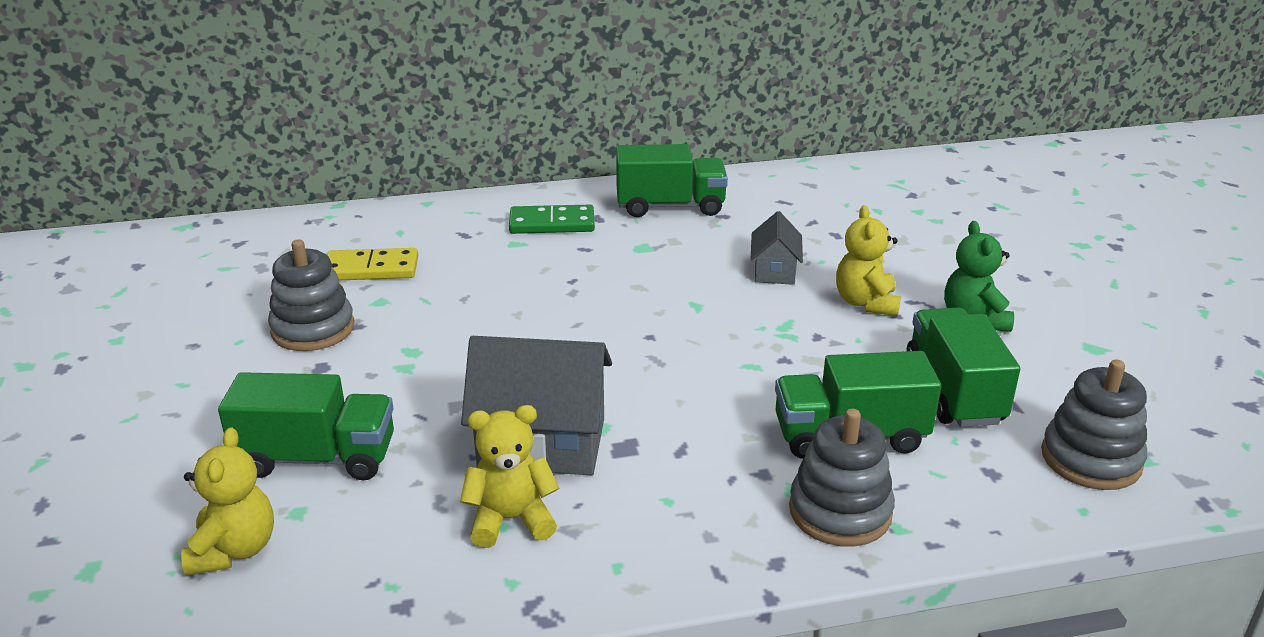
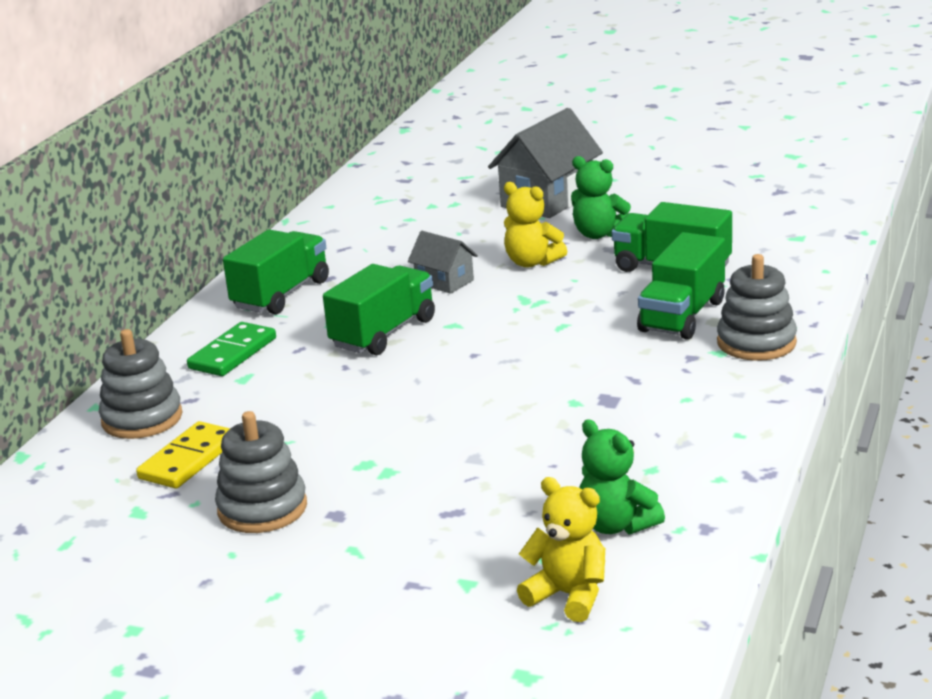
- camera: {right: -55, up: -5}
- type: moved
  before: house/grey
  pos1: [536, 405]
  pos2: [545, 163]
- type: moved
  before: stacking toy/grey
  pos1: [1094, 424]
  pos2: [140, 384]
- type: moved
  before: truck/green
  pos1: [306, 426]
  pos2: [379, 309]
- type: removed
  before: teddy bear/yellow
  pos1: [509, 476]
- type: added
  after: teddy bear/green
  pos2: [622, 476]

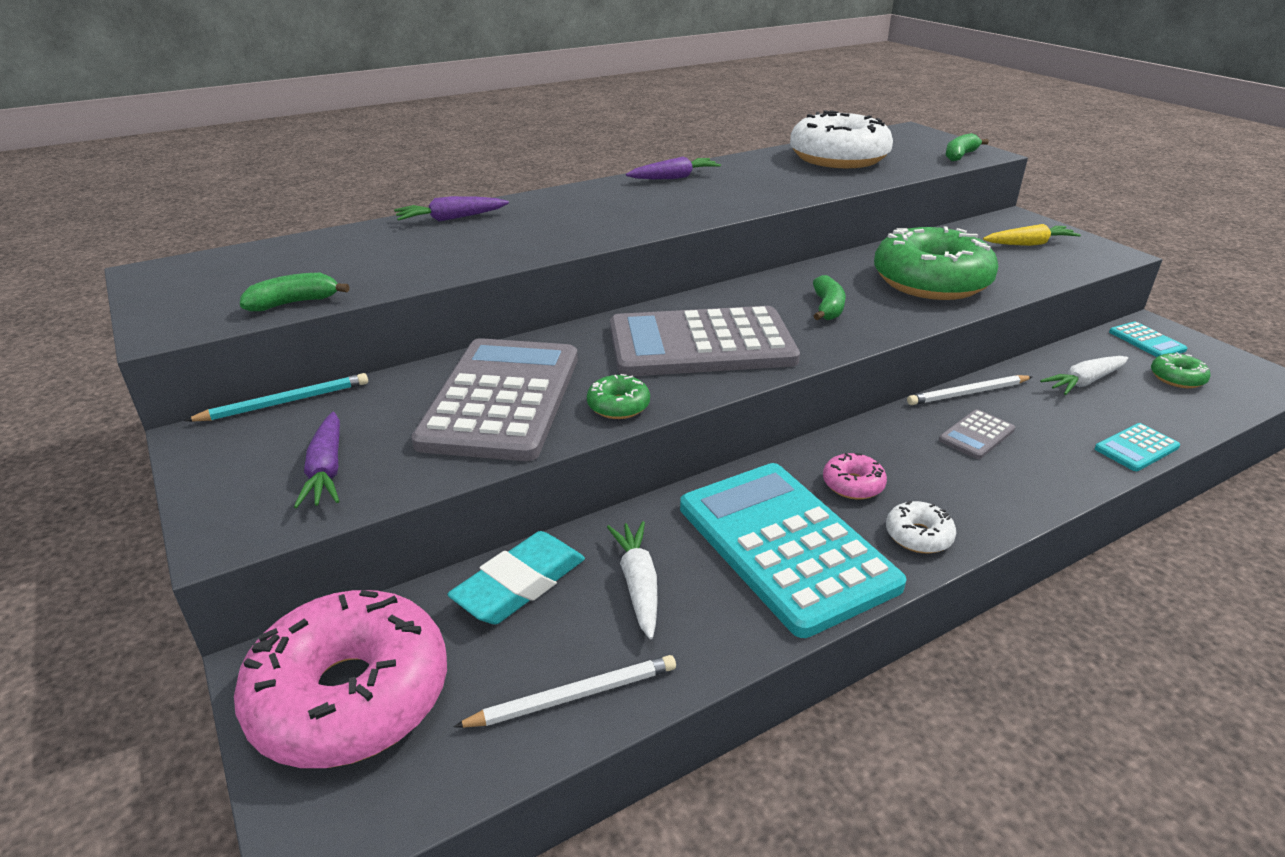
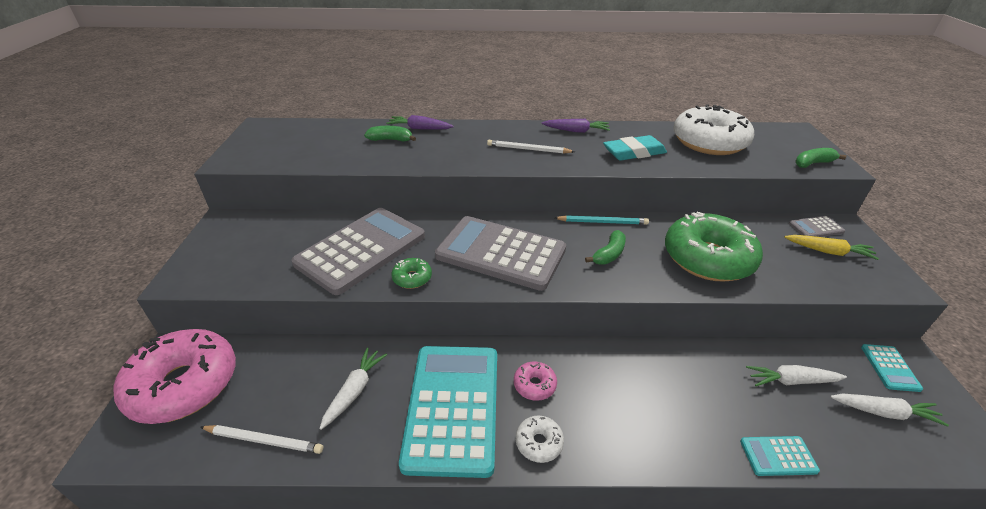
- camera: {right: 30, up: 5}
- type: moved
  before: banana/green
  pos1: [295, 292]
  pos2: [390, 133]
- type: replaced
  before: donut/green
  after: carrot/white
  pos1: [1181, 370]
  pos2: [889, 410]
- type: moved
  before: pencil/turquoise
  pos1: [276, 397]
  pos2: [602, 220]
- type: moved
  before: pencil/white
  pos1: [969, 390]
  pos2: [531, 147]
- type: moved
  before: calculator/grey
  pos1: [977, 434]
  pos2: [817, 226]
- type: removed
  before: carrot/purple
  pos1: [317, 460]
- type: moved
  before: eraser/turquoise
  pos1: [516, 577]
  pos2: [635, 147]

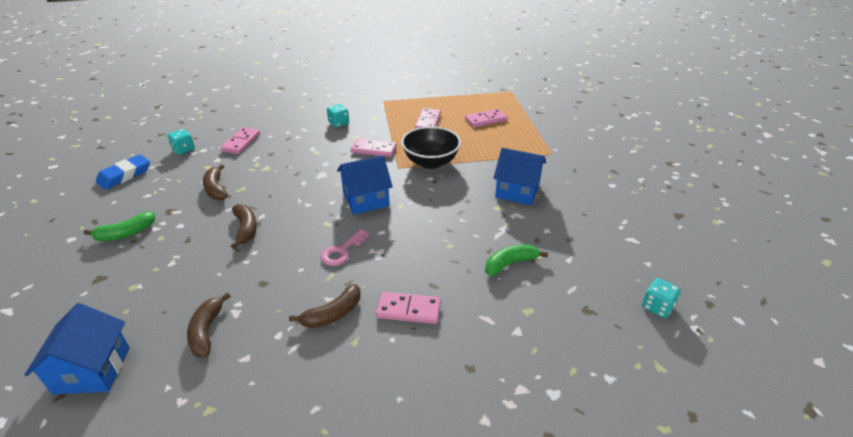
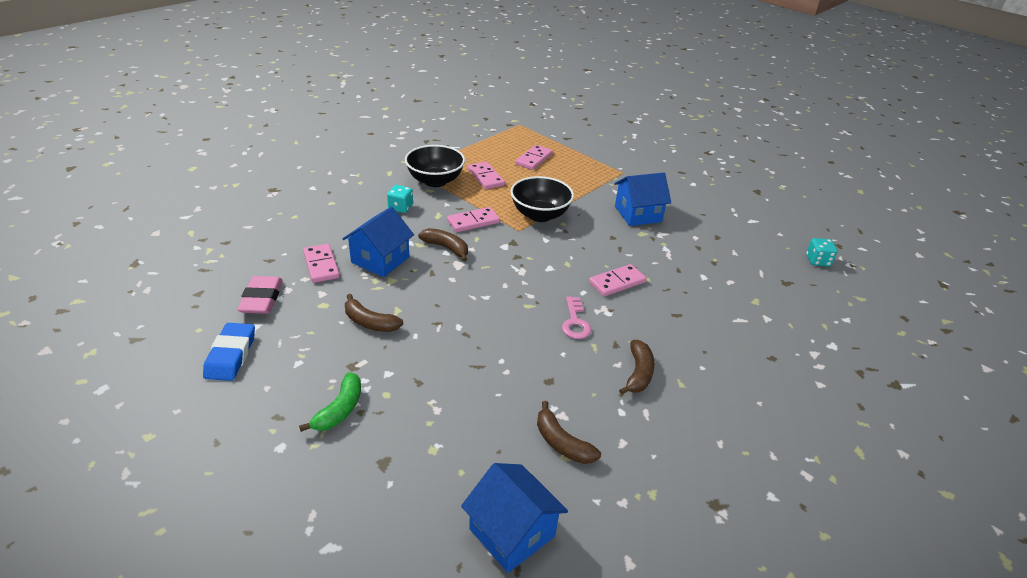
- camera: {right: -40, up: 0}
- type: replaced
  before: dice/turquoise
  after: eraser/pink
  pos1: [181, 142]
  pos2: [260, 295]
- type: moved
  before: house/blue
  pos1: [365, 185]
  pos2: [378, 242]
- type: moved
  before: banana/brown
  pos1: [244, 226]
  pos2: [443, 245]
- type: removed
  before: banana/green
  pos1: [516, 260]
- type: moved
  before: domino/pink
  pos1: [408, 308]
  pos2: [617, 280]
- type: added
  after: bowl/black
  pos2: [435, 166]

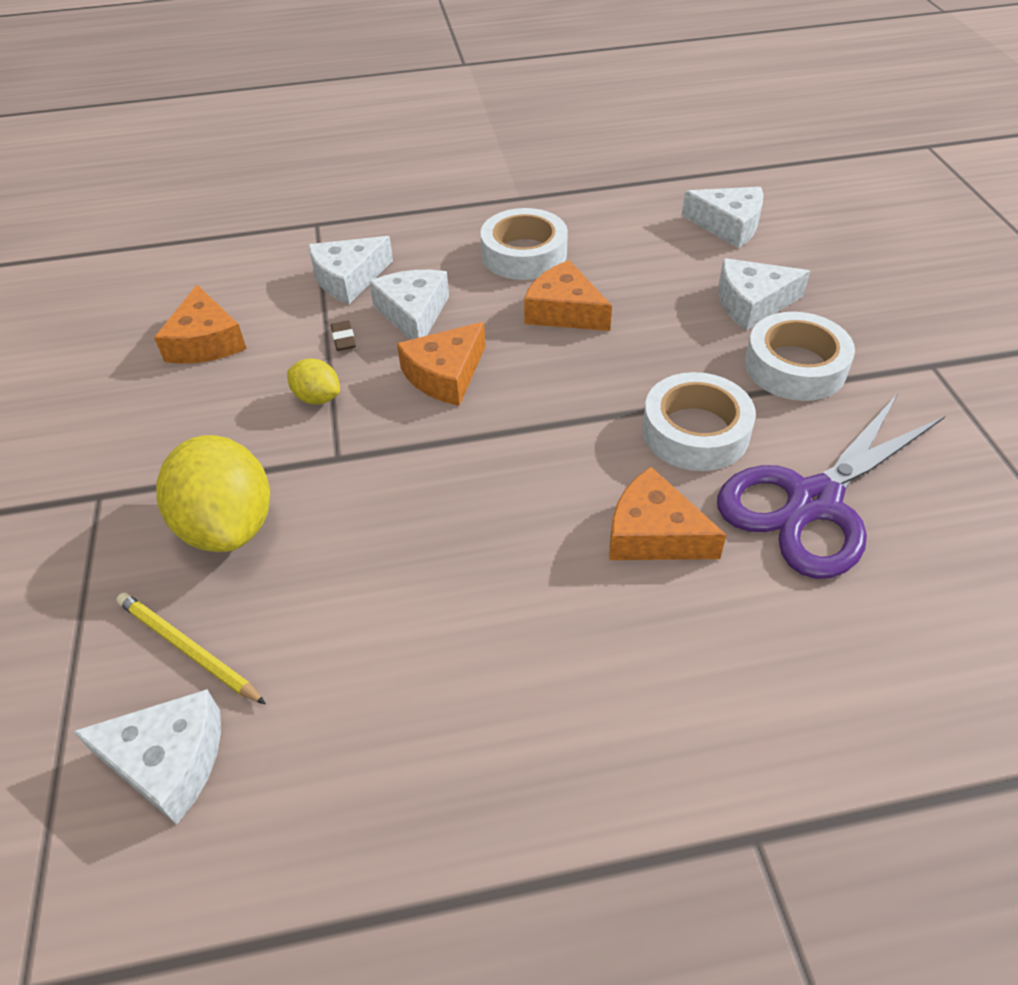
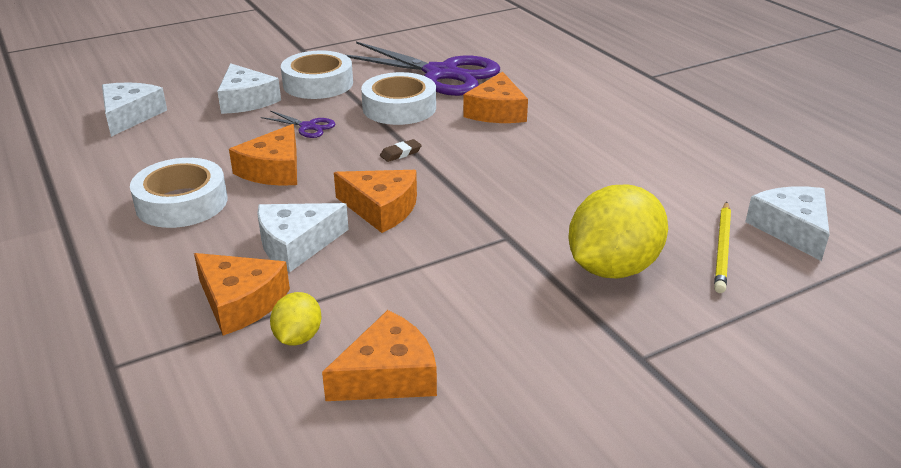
- camera: {right: -110, up: -15}
- type: recoloured
  before: cheese/white
  after: cheese/orange
  pos1: [351, 270]
  pos2: [242, 294]
- type: moved
  before: eraser/brown
  pos1: [343, 336]
  pos2: [401, 150]
- type: moved
  before: lemon/yellow
  pos1: [313, 381]
  pos2: [295, 319]
- type: added
  after: scissors/purple
  pos2: [298, 124]

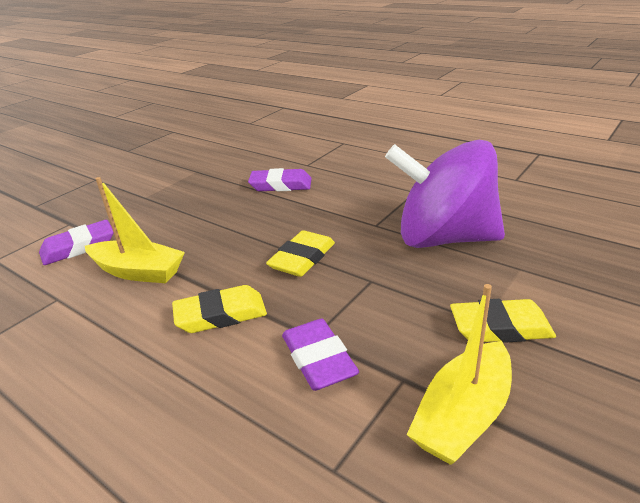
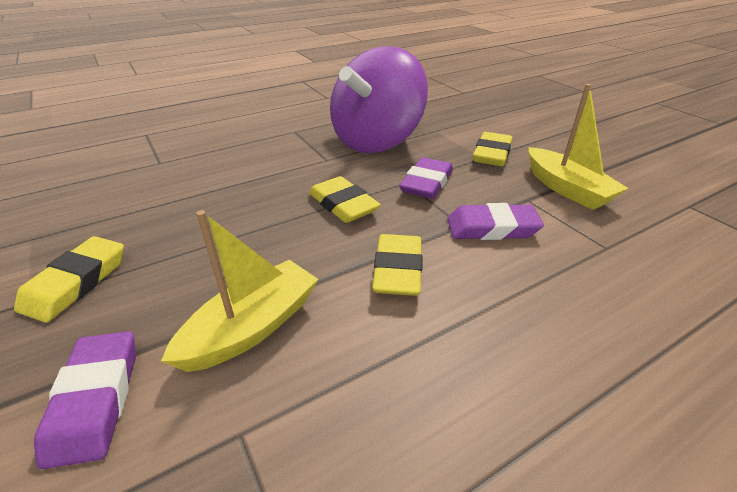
- camera: {right: -70, up: 5}
- type: moved
  before: eraser/purple
  pos1: [280, 179]
  pos2: [426, 178]
- type: added
  after: eraser/yellow
  pos2: [69, 279]

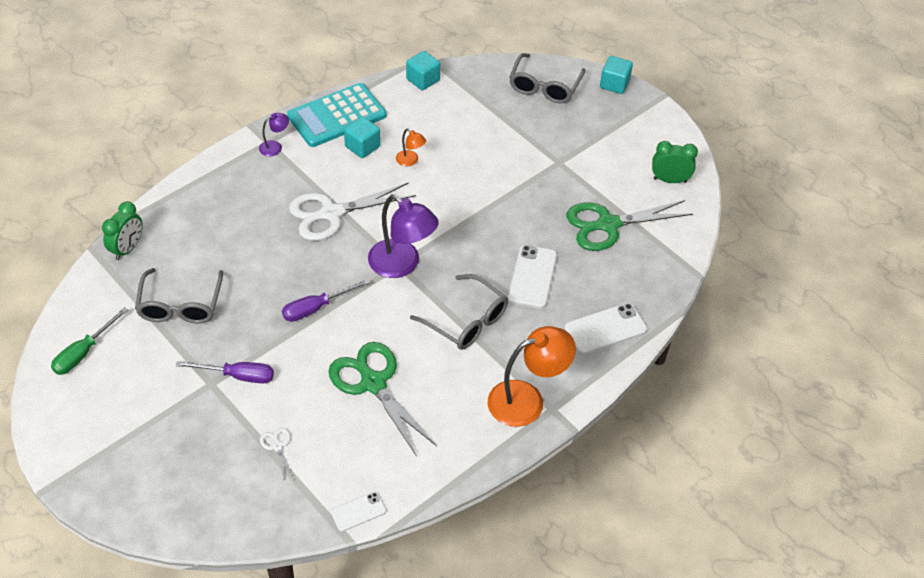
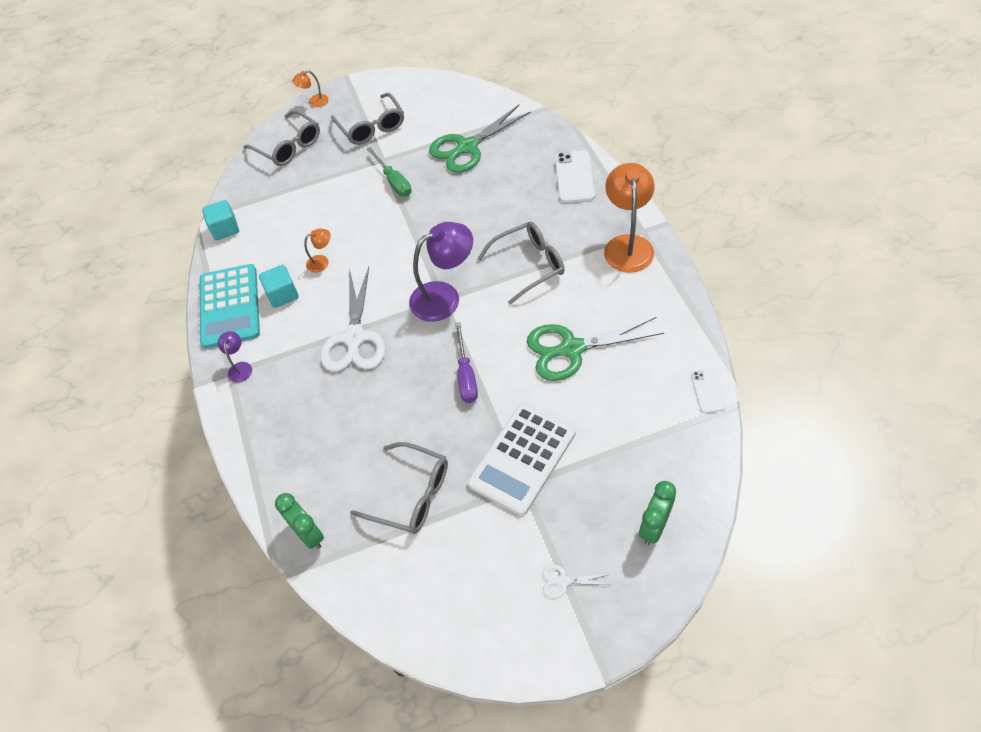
- camera: {right: -60, up: 5}
- type: replaced
  before: cube/turquoise
  after: lamp/orange
  pos1: [616, 75]
  pos2: [310, 88]
- type: moved
  before: clock/green
  pos1: [675, 162]
  pos2: [657, 513]
- type: turned
  before: scissors/green
  pos1: [629, 225]
  pos2: [480, 139]
  turn: 45
- type: removed
  before: phone/white
  pos1: [532, 277]
- type: moved
  before: screwdriver/green
  pos1: [89, 341]
  pos2: [389, 172]
- type: replaced
  before: screwdriver/purple
  after: calculator/white
  pos1: [225, 372]
  pos2: [522, 459]
- type: moved
  before: scissors/white
  pos1: [277, 454]
  pos2: [576, 581]
- type: added
  after: glasses/grey
  pos2: [367, 119]

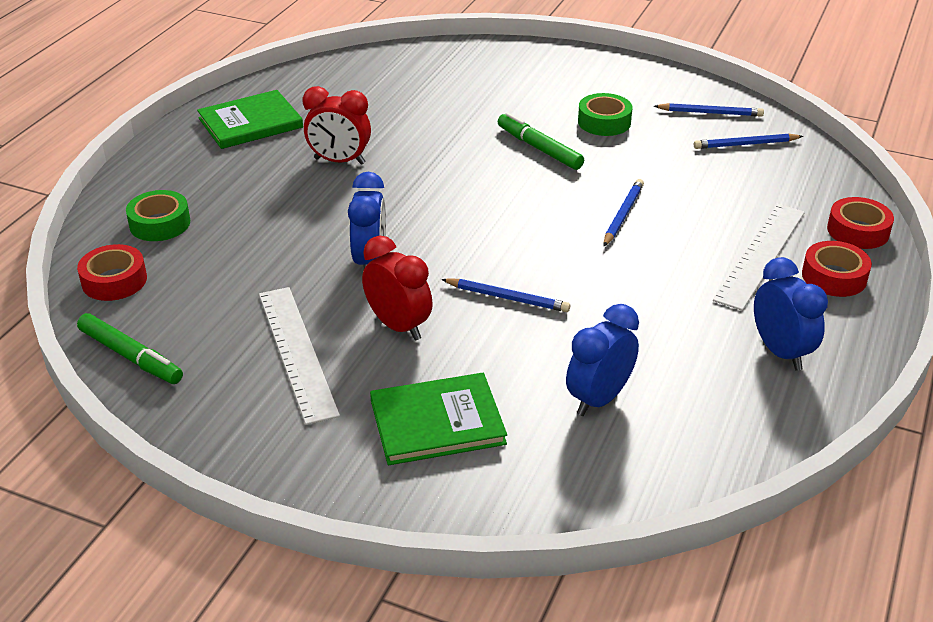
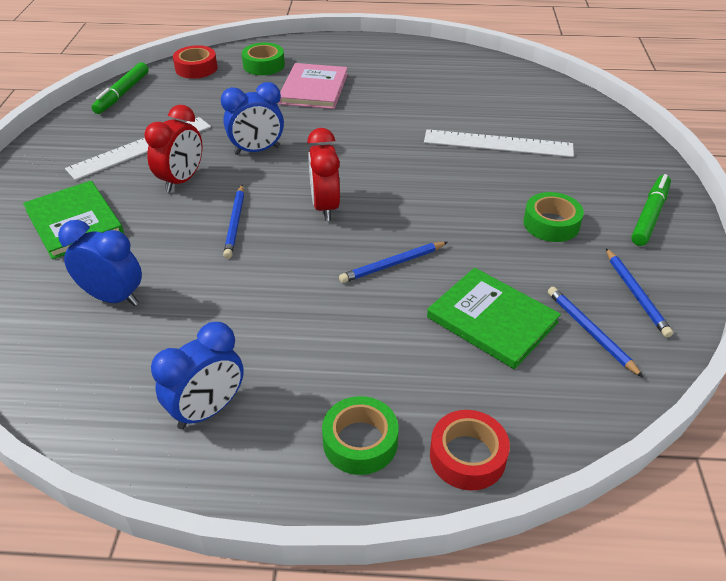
- camera: {right: 70, up: 5}
- type: moved
  before: clock/red
  pos1: [337, 125]
  pos2: [323, 174]
- type: moved
  before: book/green
  pos1: [250, 119]
  pos2: [494, 318]
- type: moved
  before: marker/green
  pos1: [541, 141]
  pos2: [651, 210]
- type: turned
  before: pencil/blue
  pos1: [623, 212]
  pos2: [393, 262]
  turn: 150
- type: moved
  before: ruler/white
  pos1: [759, 257]
  pos2: [499, 143]
- type: recoloured
  before: tape/red
  after: tape/green
  pos1: [837, 269]
  pos2: [360, 435]
- type: added
  after: book/pink
  pos2: [313, 86]

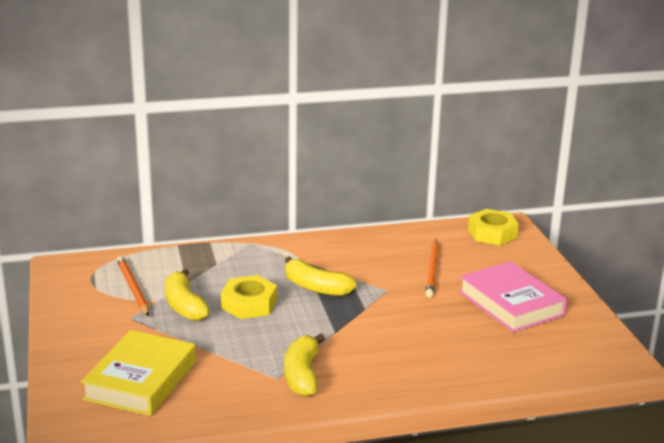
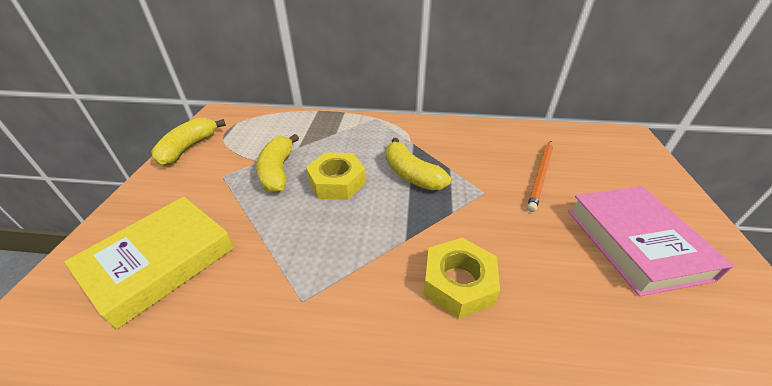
- camera: {right: 20, up: 15}
- type: moved
  before: nut/yellow
  pos1: [493, 227]
  pos2: [461, 278]
- type: removed
  before: pencil/orange
  pos1: [133, 286]
- type: moved
  before: banana/yellow
  pos1: [304, 365]
  pos2: [188, 142]

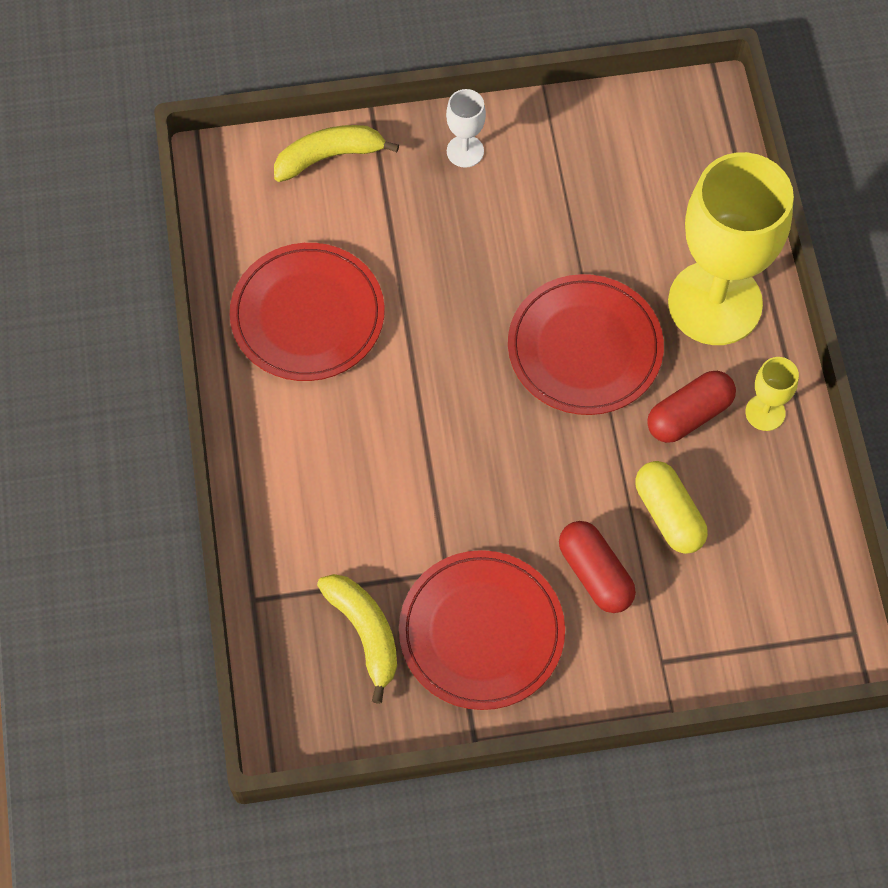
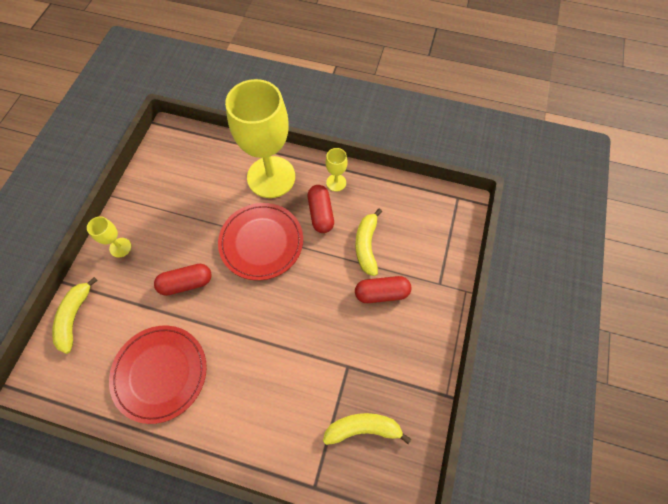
- camera: {right: -65, up: 0}
- type: recoloured
  before: goblet/white
  after: goblet/yellow
  pos1: [466, 128]
  pos2: [109, 237]
- type: replaced
  before: capsule/yellow
  after: banana/yellow
  pos1: [671, 507]
  pos2: [368, 242]
- type: removed
  before: plate/red
  pos1: [482, 630]
- type: added
  after: capsule/red
  pos2: [183, 280]

